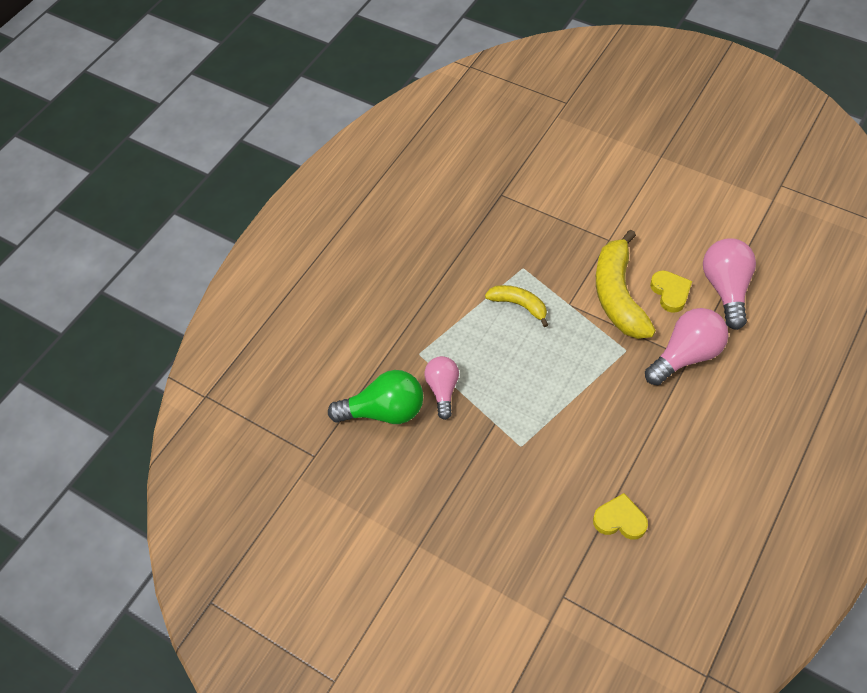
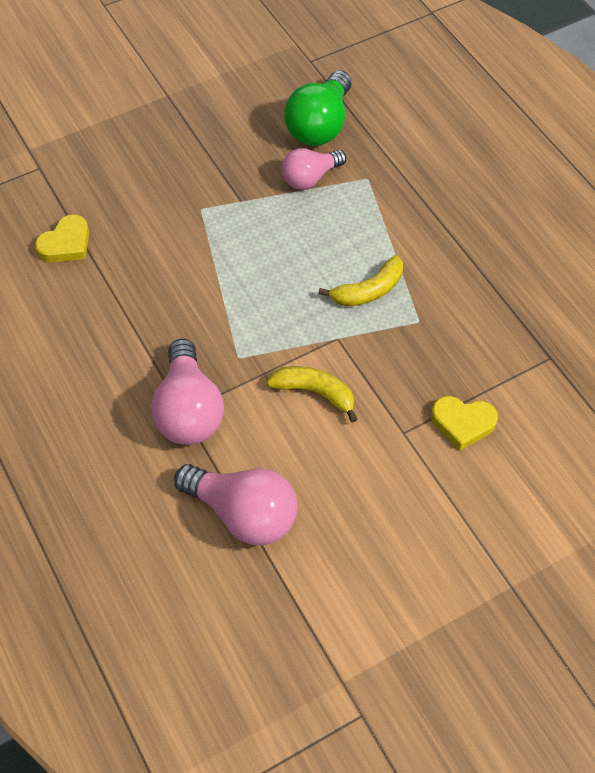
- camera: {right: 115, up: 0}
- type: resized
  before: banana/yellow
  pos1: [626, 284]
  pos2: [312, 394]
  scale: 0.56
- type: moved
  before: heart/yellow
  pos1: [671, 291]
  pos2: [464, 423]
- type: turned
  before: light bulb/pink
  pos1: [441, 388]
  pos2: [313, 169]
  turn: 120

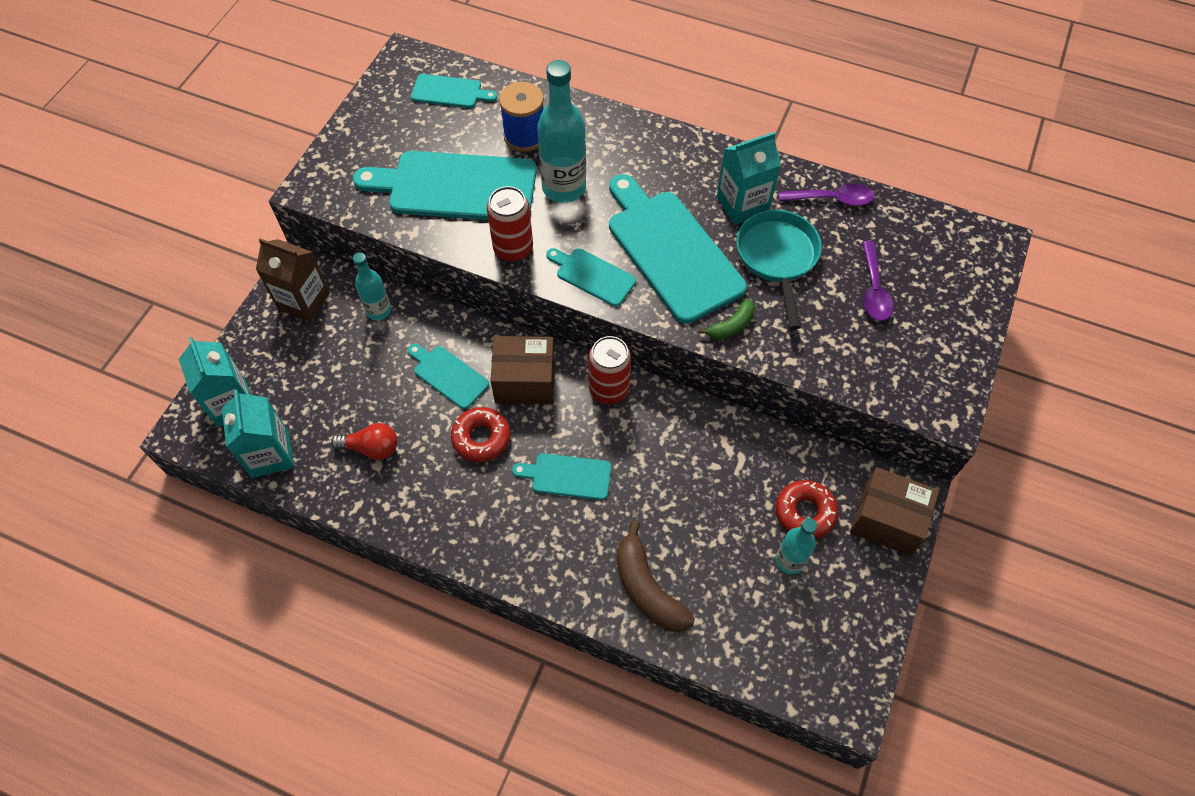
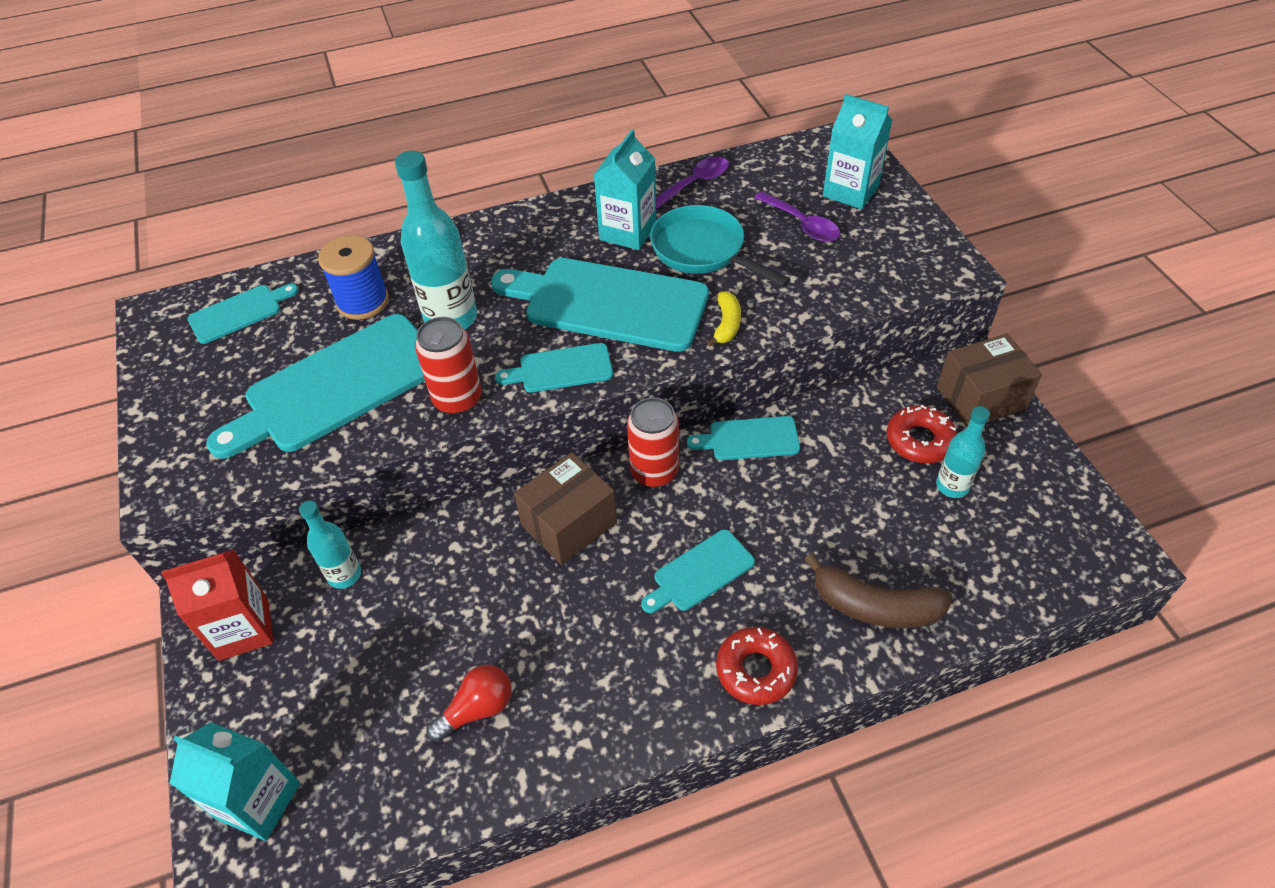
- camera: {right: -40, up: -10}
- type: recoloured
  before: carton/brown
  after: carton/red
  pos1: [293, 280]
  pos2: [217, 605]
- type: recoloured
  before: banana/green
  after: banana/yellow
  pos1: [726, 319]
  pos2: [724, 319]
- type: moved
  before: cutting board/turquoise
  pos1: [448, 376]
  pos2: [743, 438]
- type: moved
  before: carton/turquoise
  pos1: [258, 434]
  pos2: [857, 151]
- type: moved
  before: donut/red
  pos1: [480, 434]
  pos2: [757, 666]

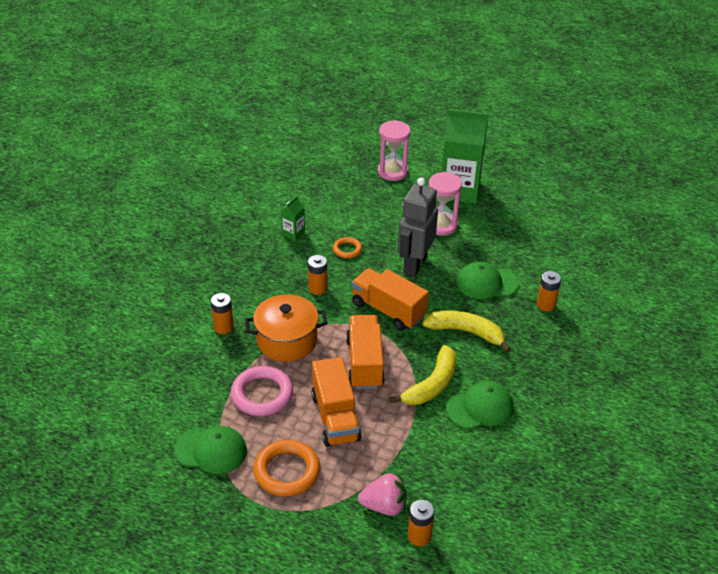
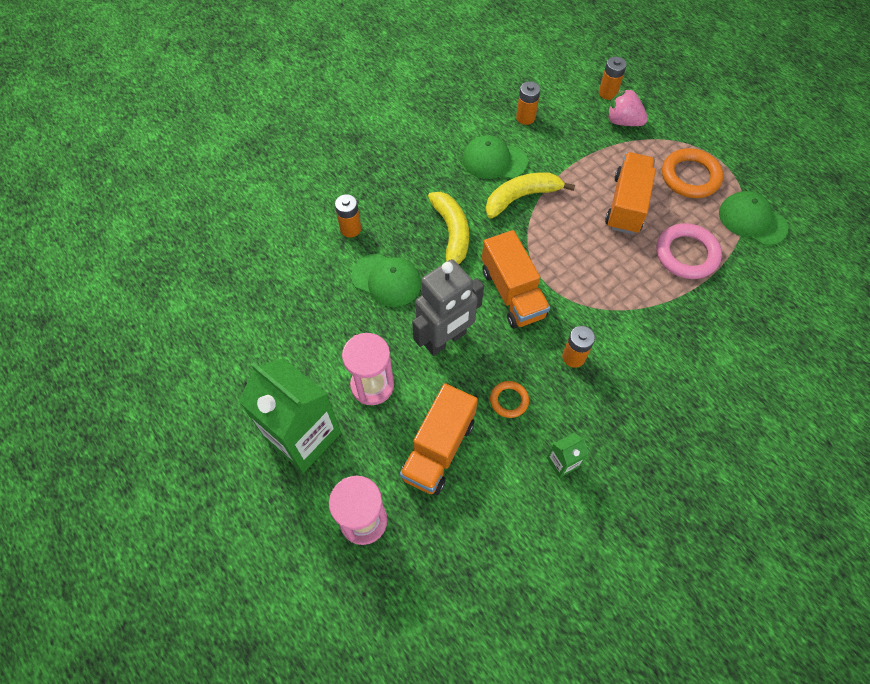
- camera: {right: -150, up: 20}
- type: moved
  before: battery/orange
  pos1: [222, 313]
  pos2: [528, 103]
- type: removed
  before: pot/orange
  pos1: [286, 328]
- type: turned
  before: banana/yellow
  pos1: [466, 331]
  pos2: [448, 228]
  turn: -150
- type: moved
  before: truck/orange
  pos1: [365, 352]
  pos2: [439, 439]

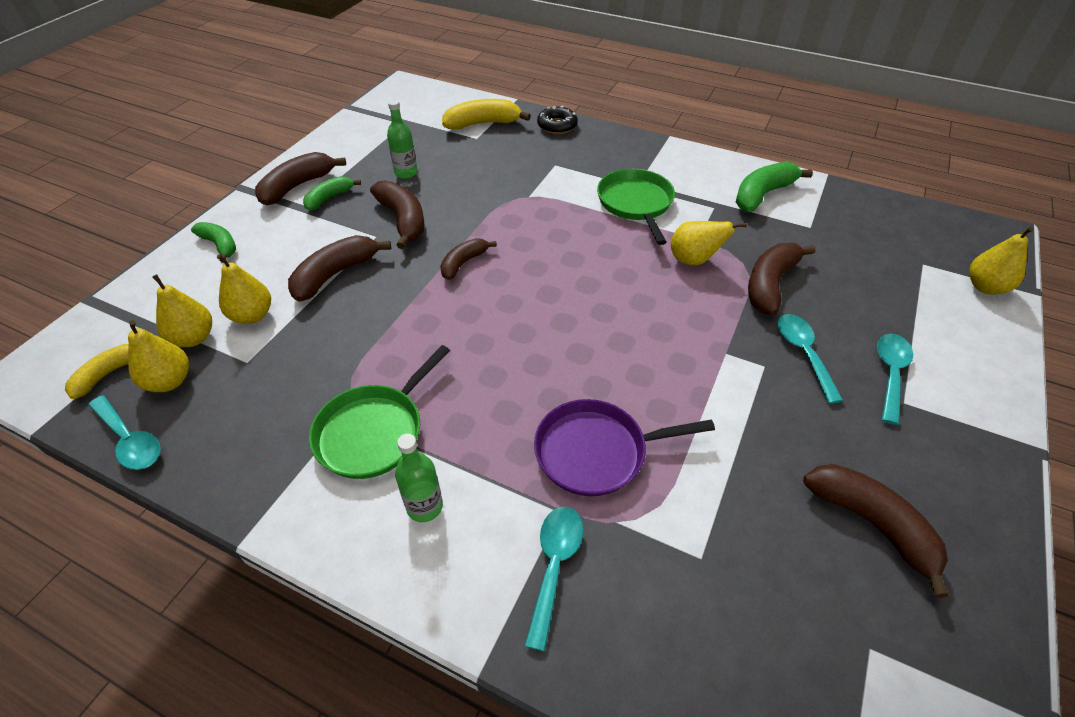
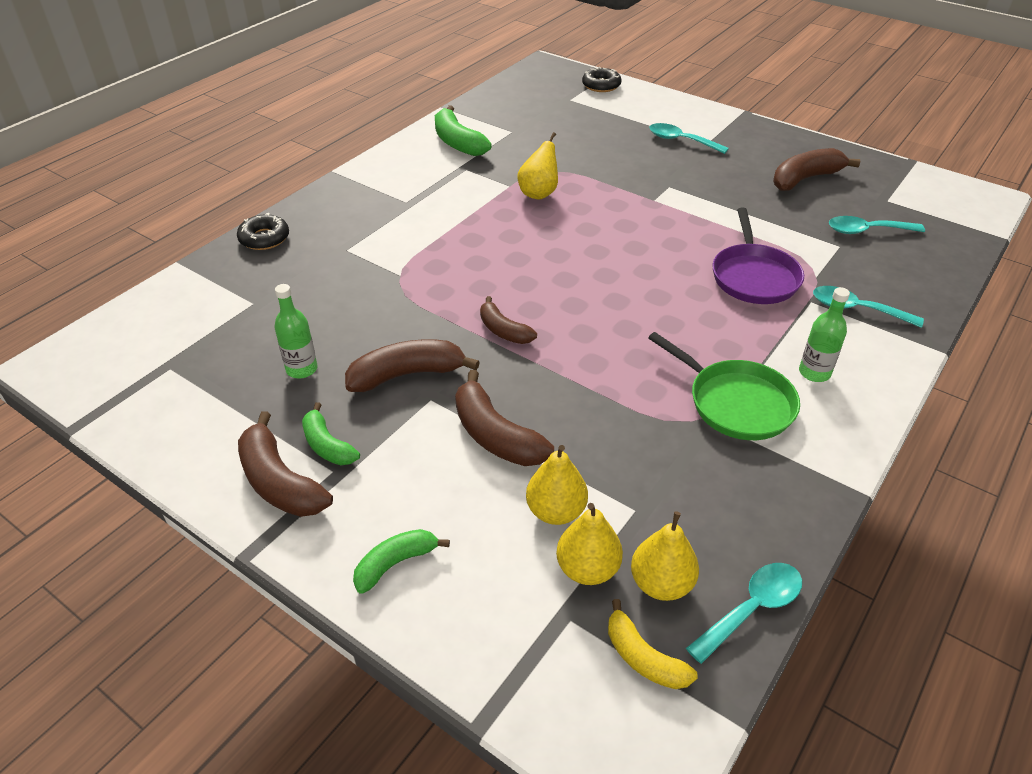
- camera: {right: -80, up: -5}
- type: removed
  before: banana/yellow
  pos1: [486, 114]
- type: removed
  before: pan/green
  pos1: [636, 207]
- type: replaced
  before: pear/yellow
  after: donut/black
  pos1: [1001, 261]
  pos2: [602, 79]
- type: removed
  before: banana/brown
  pos1: [781, 279]
- type: moved
  before: spoon/turquoise
  pos1: [810, 359]
  pos2: [877, 225]

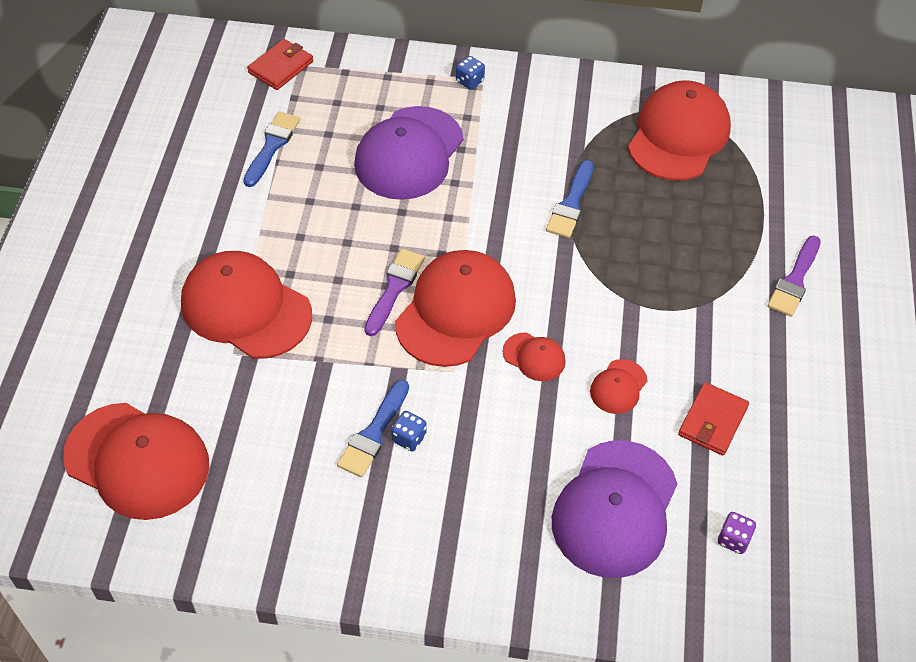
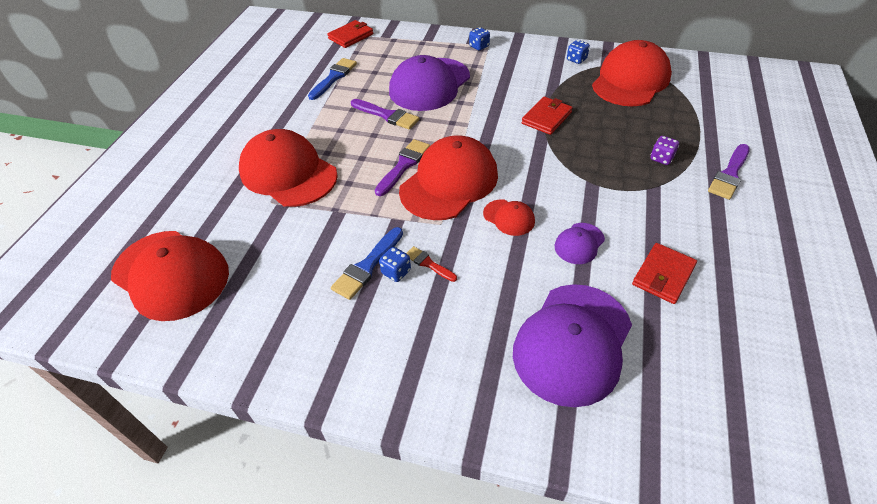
- camera: {right: 10, up: -5}
- type: replaced
  before: brush/blue
  after: wallet/red
  pos1: [569, 199]
  pos2: [547, 116]
- type: recoloured
  before: cap/red
  after: cap/purple
  pos1: [618, 386]
  pos2: [579, 243]
- type: moved
  before: dice/purple
  pos1: [737, 533]
  pos2: [665, 150]
- type: added
  after: dice/blue
  pos2: [578, 52]
- type: added
  after: brush/purple
  pos2: [385, 114]
- type: added
  after: brush/red
  pos2: [431, 264]

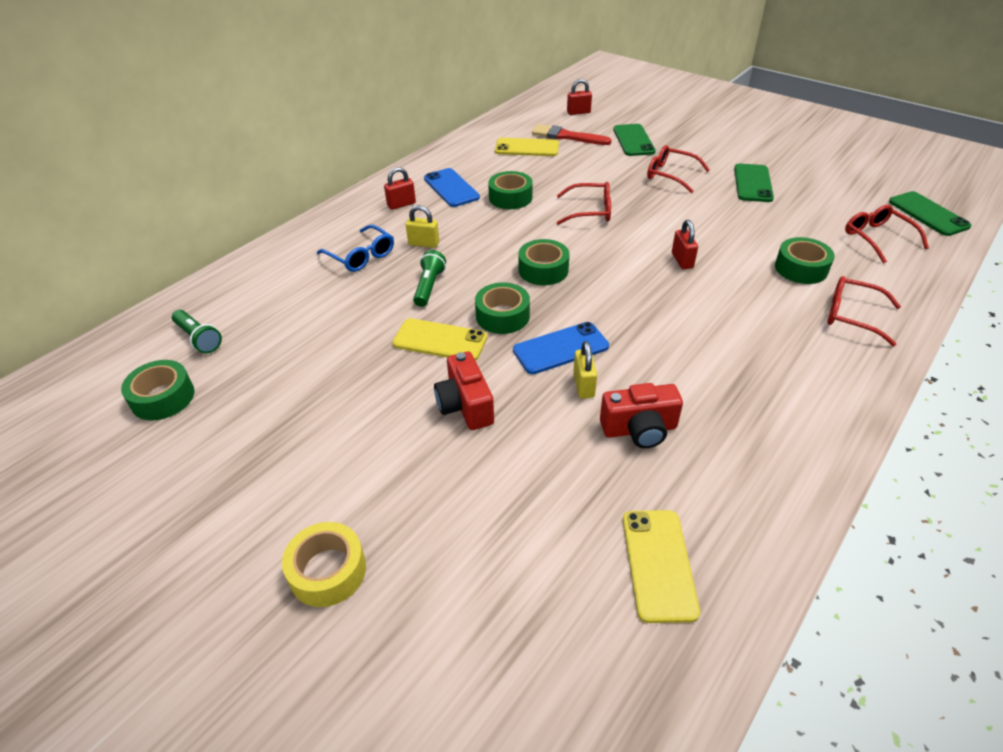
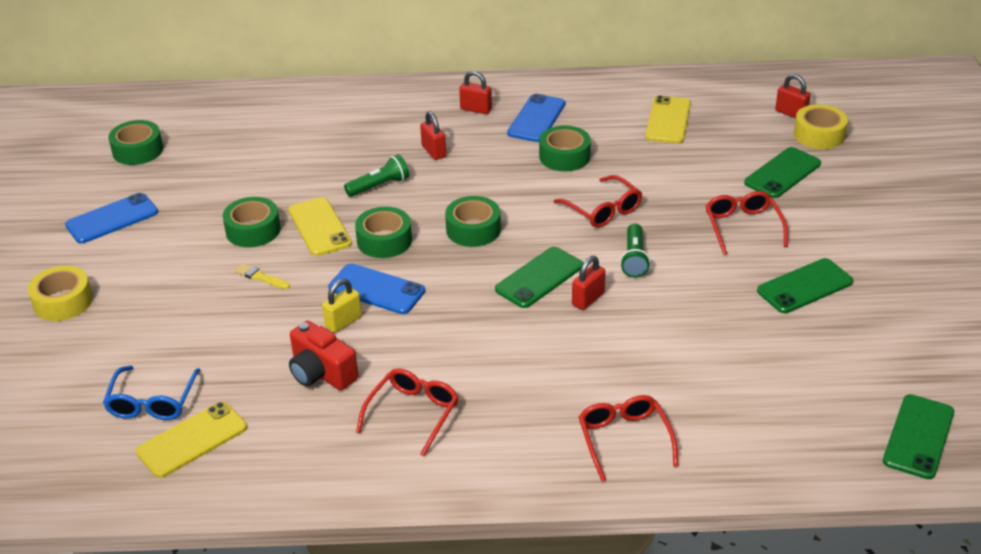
- camera: {right: 50, up: -5}
- type: removed
  before: brush/red
  pos1: [572, 134]
- type: turned
  before: phone/yellow
  pos1: [527, 147]
  pos2: [668, 119]
  turn: 45
- type: recoloured
  before: padlock/yellow
  after: padlock/red
  pos1: [422, 226]
  pos2: [433, 135]
- type: moved
  before: glasses/red
  pos1: [887, 234]
  pos2: [407, 412]
- type: moved
  before: glasses/blue
  pos1: [355, 248]
  pos2: [152, 392]
- type: moved
  before: tape/green
  pos1: [805, 260]
  pos2: [251, 222]
- type: moved
  before: flashlight/green
  pos1: [197, 331]
  pos2: [635, 250]
- type: replaced
  before: camera/red
  after: brush/yellow
  pos1: [464, 390]
  pos2: [262, 276]
- type: added
  after: tape/yellow
  pos2: [821, 126]
- type: added
  after: phone/blue
  pos2: [111, 218]
- type: added
  after: phone/green
  pos2: [539, 277]

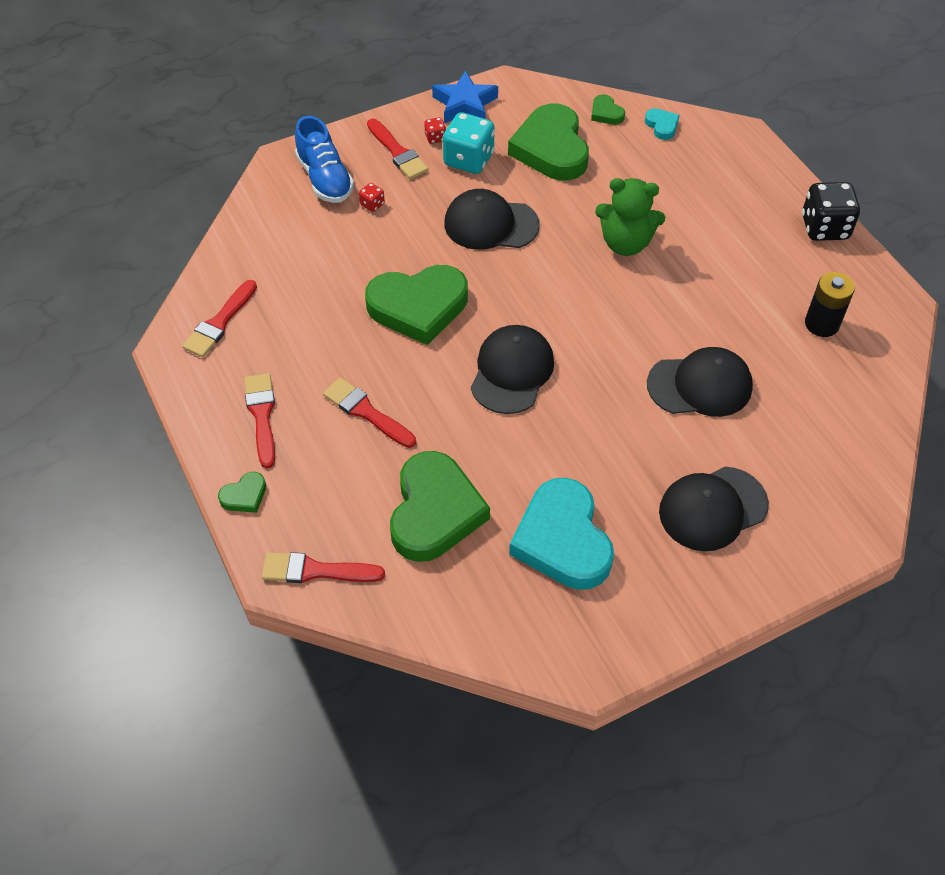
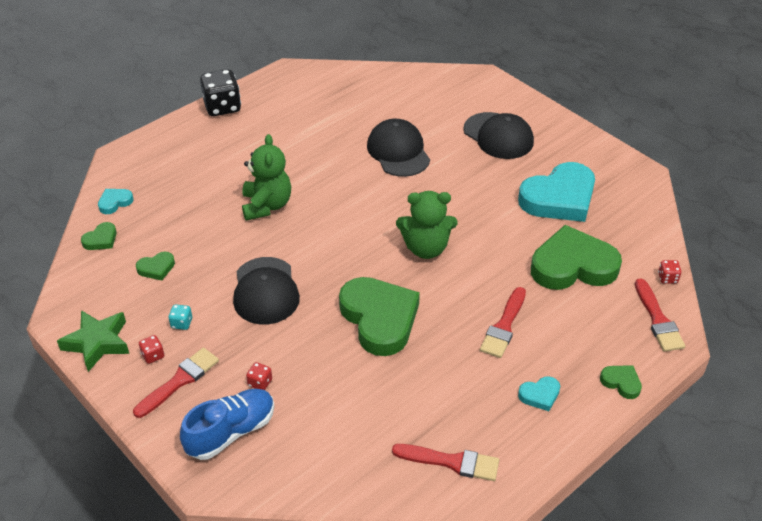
- camera: {right: -105, up: -10}
- type: recoloured
  before: star/blue
  after: star/green
  pos1: [465, 96]
  pos2: [93, 341]
- type: resized
  before: heart/green
  pos1: [548, 142]
  pos2: [155, 266]
  scale: 0.43
- type: resized
  before: dice/turquoise
  pos1: [469, 143]
  pos2: [180, 317]
  scale: 0.45
- type: removed
  before: battery/black
  pos1: [830, 304]
- type: replaced
  before: cap/black
  after: teddy bear/green
  pos1: [512, 369]
  pos2: [426, 225]
- type: replaced
  before: brush/red
  after: heart/turquoise
  pos1: [259, 420]
  pos2: [539, 393]
- type: added
  after: dice/red
  pos2: [669, 272]

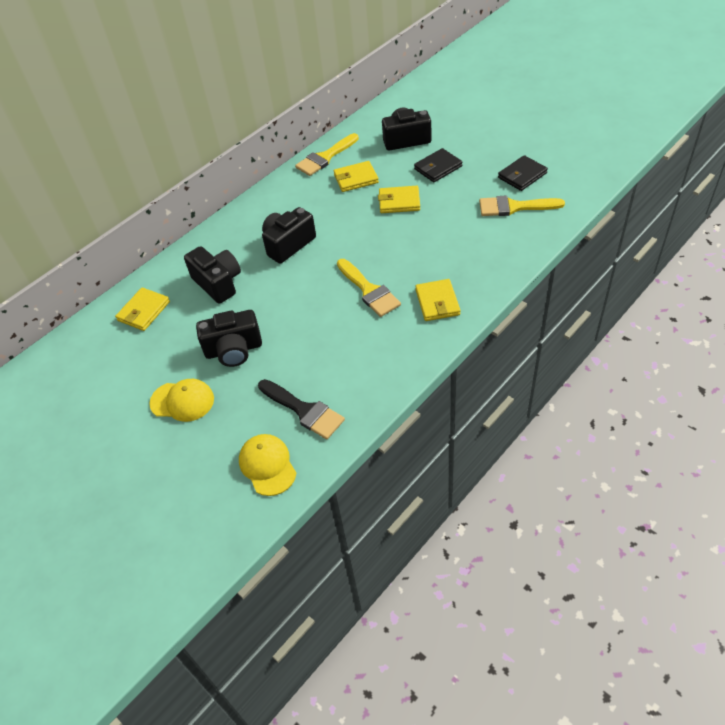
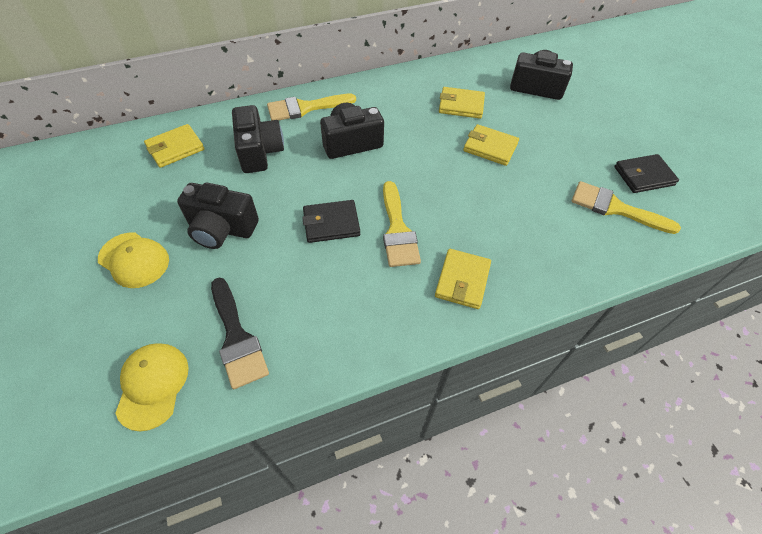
- camera: {right: 20, up: 5}
- type: moved
  before: brush/yellow
  pos1: [327, 154]
  pos2: [311, 107]
- type: moved
  before: wallet/black
  pos1: [438, 165]
  pos2: [331, 221]

